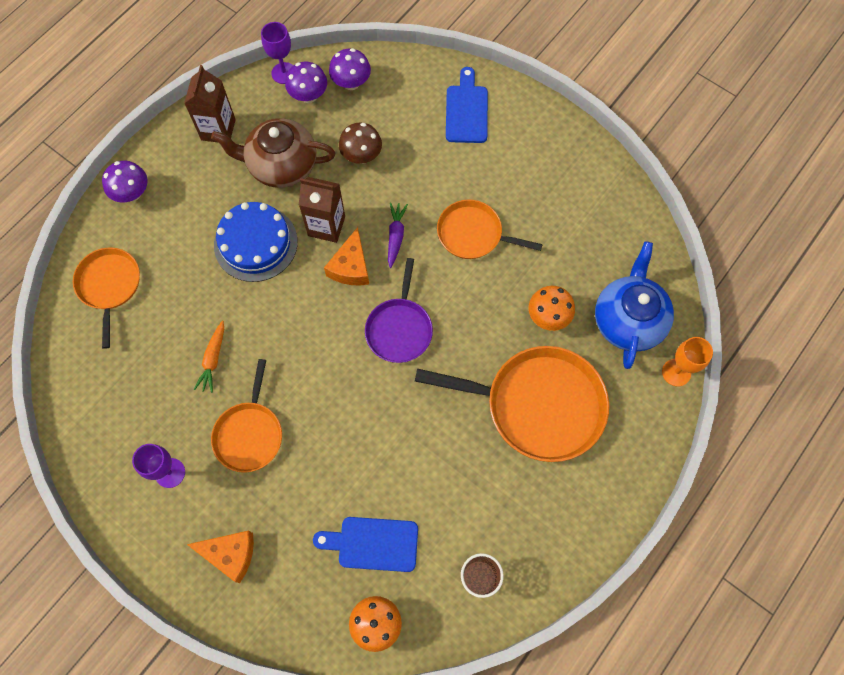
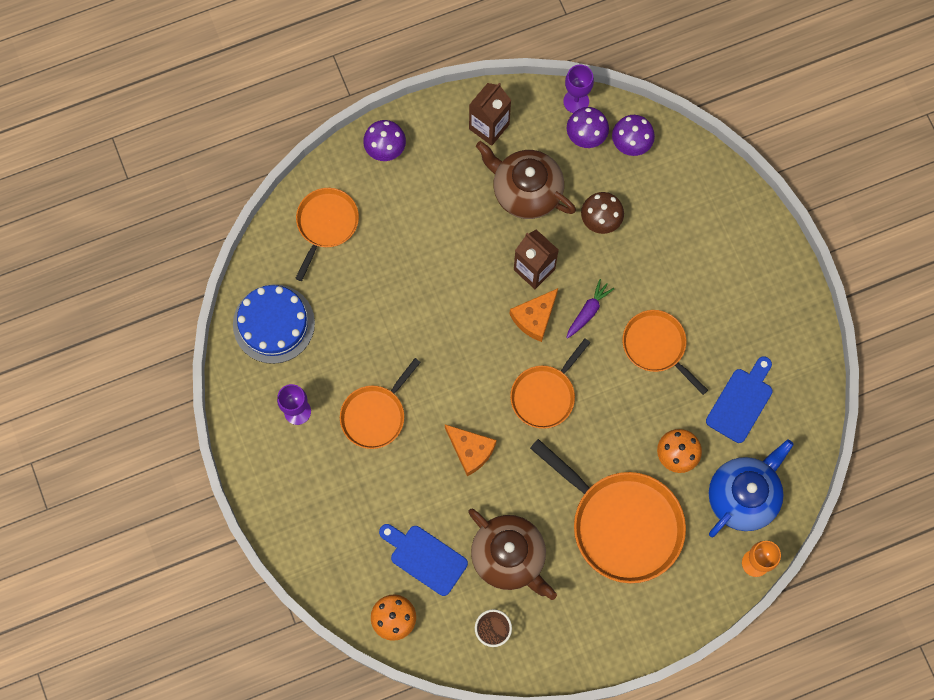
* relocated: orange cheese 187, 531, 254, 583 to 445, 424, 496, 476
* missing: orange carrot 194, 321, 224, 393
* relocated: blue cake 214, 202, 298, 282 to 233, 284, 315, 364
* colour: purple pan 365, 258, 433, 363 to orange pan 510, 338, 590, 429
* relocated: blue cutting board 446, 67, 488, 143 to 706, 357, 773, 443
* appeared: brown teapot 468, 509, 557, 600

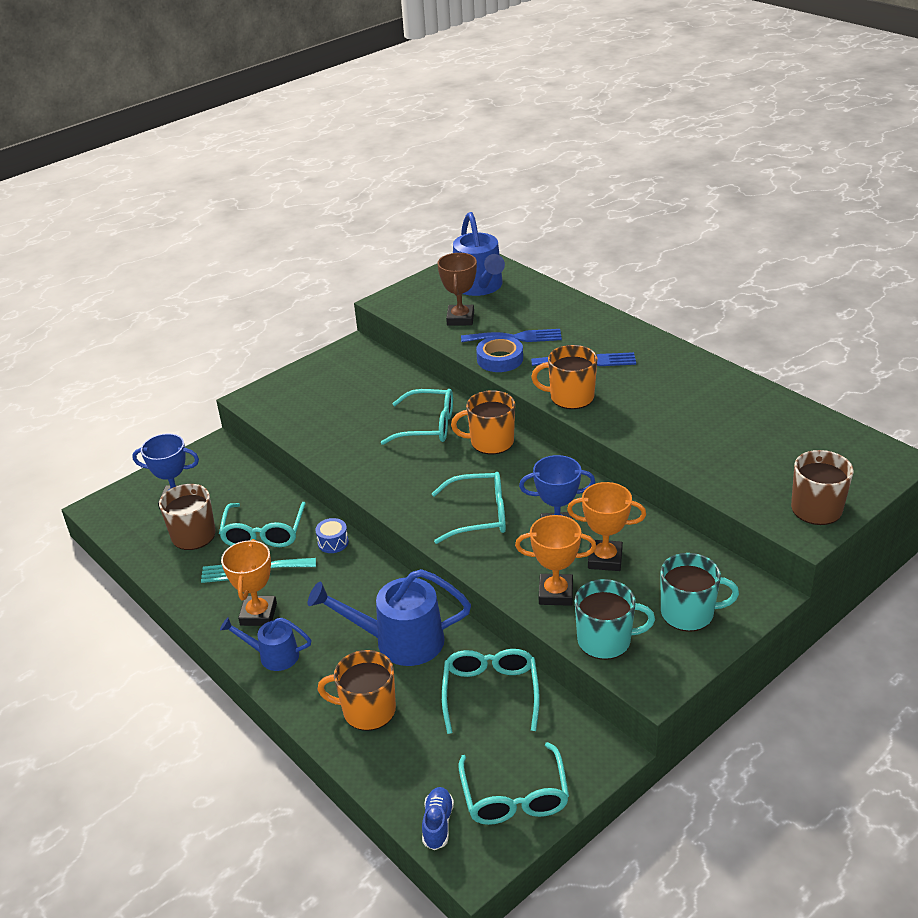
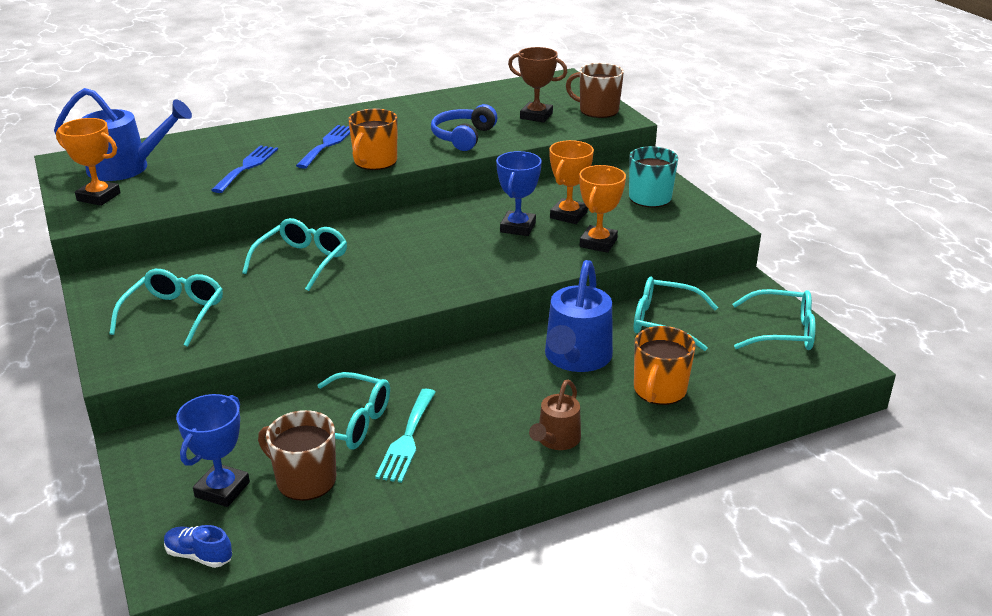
* colour: blue watering can 220, 617, 311, 671 to brown watering can 529, 380, 581, 450
* relocated: orange trophy 221, 539, 277, 626 to 56, 118, 121, 206
* missing: blue drum 315, 518, 349, 553
* relocated: blue shoe 422, 787, 454, 850 to 164, 525, 232, 568
* relocated: turquoise glasses 432, 472, 506, 544 to 109, 269, 223, 347
* relocated: brown trophy 437, 253, 477, 326 to 508, 47, 567, 122
* missing: orange mug 451, 390, 515, 454
* missing: blue tape 476, 336, 523, 372
* missing: turquoise mug 575, 579, 655, 660
* appeared: blue headphones 431, 104, 497, 151

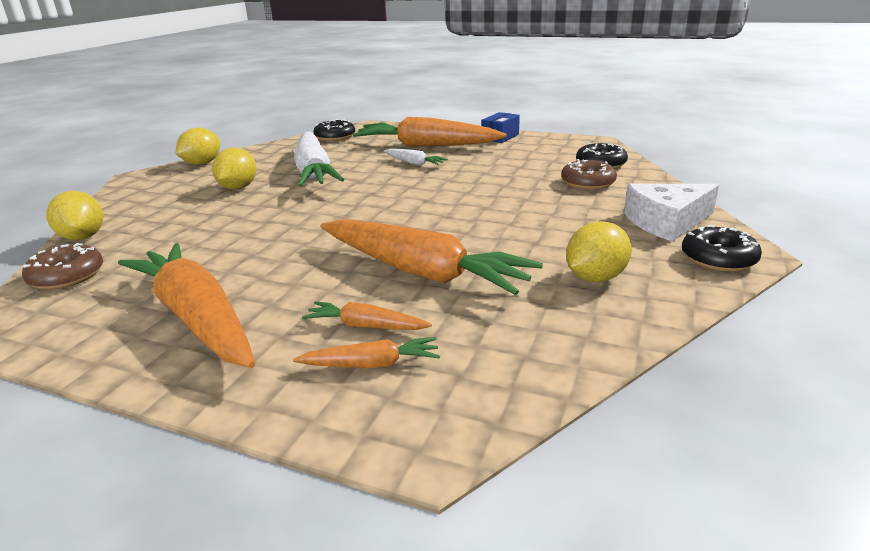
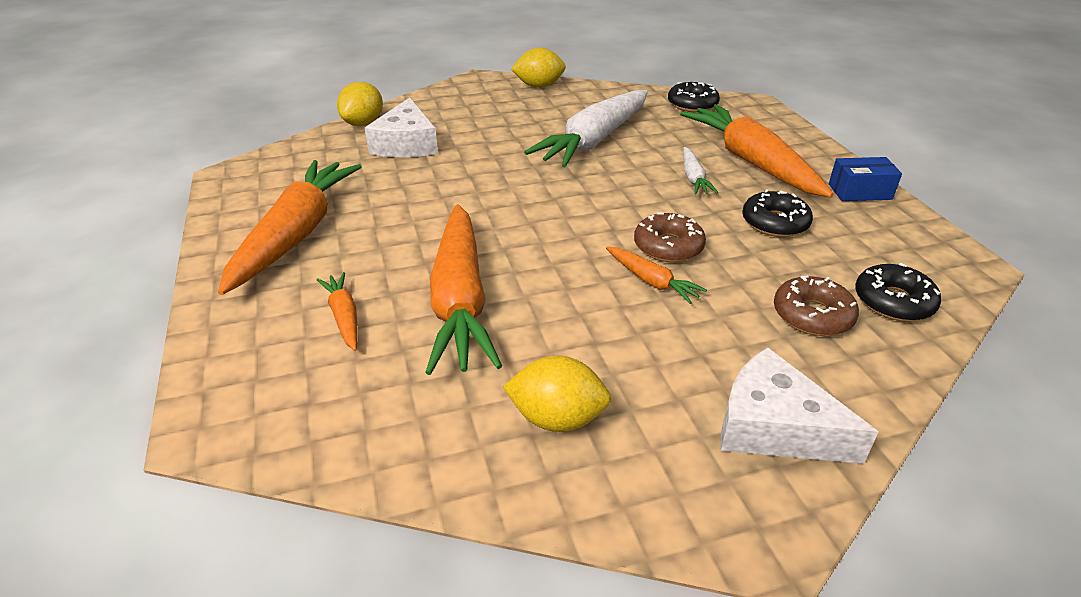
* relocated: brown donut 22, 243, 103, 290 to 634, 212, 706, 262
* missing: yellow lemon 212, 147, 257, 190
* relocated: orange carrot 293, 337, 440, 368 to 606, 247, 707, 304
* relocated: black donut 682, 225, 762, 272 to 742, 189, 813, 237
* appeared: white cheese 365, 97, 438, 157

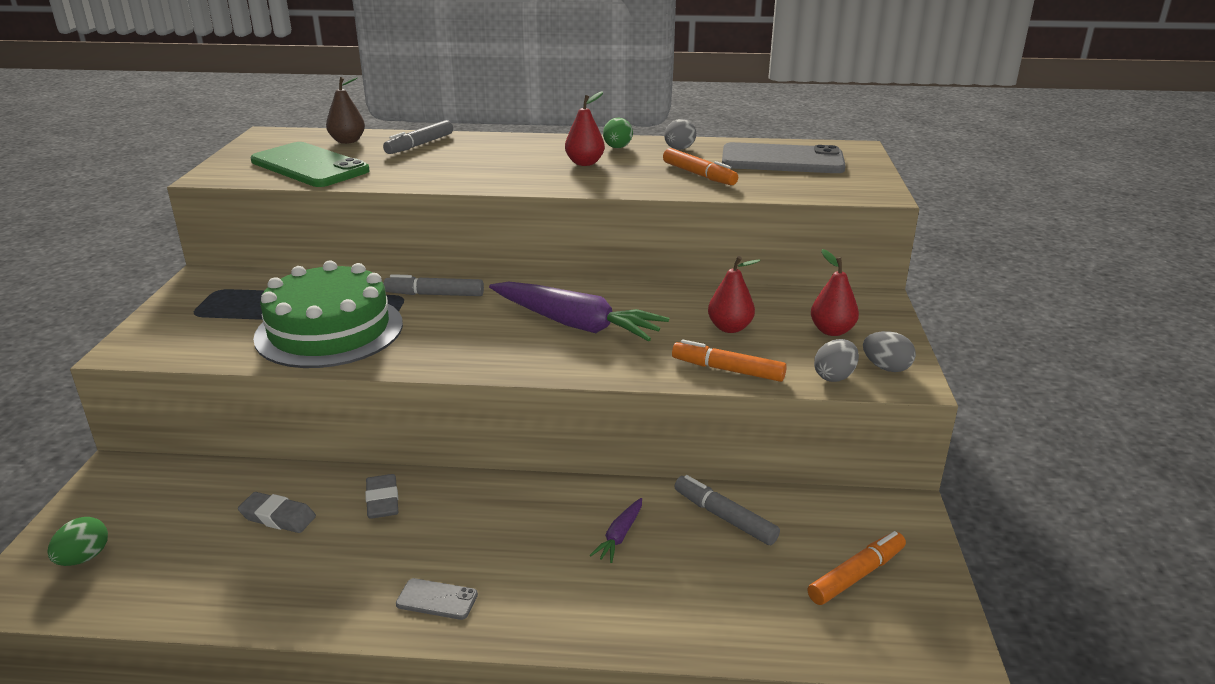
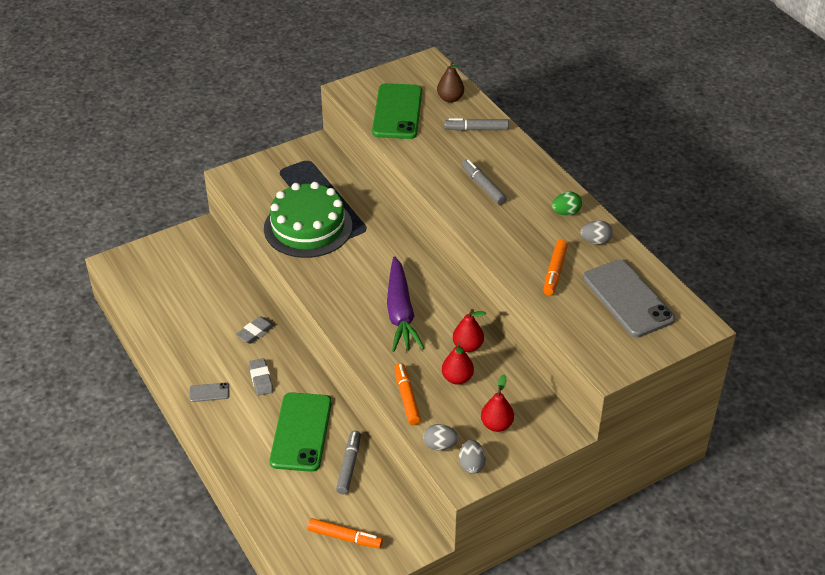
* missing: green egg 47, 517, 108, 566
* relocated: grey eraser 238, 492, 316, 533 to 249, 358, 273, 396
* relocated: grey marker 384, 274, 484, 296 to 462, 159, 507, 205
* spun: grey phone 396, 578, 478, 620 = 190, 382, 229, 402 75 degrees counterclockwise
* relocated: red pear 565, 91, 605, 166 to 453, 309, 486, 352
* exchanged: purple carrot 590, 498, 642, 563 to green phone 270, 392, 332, 472

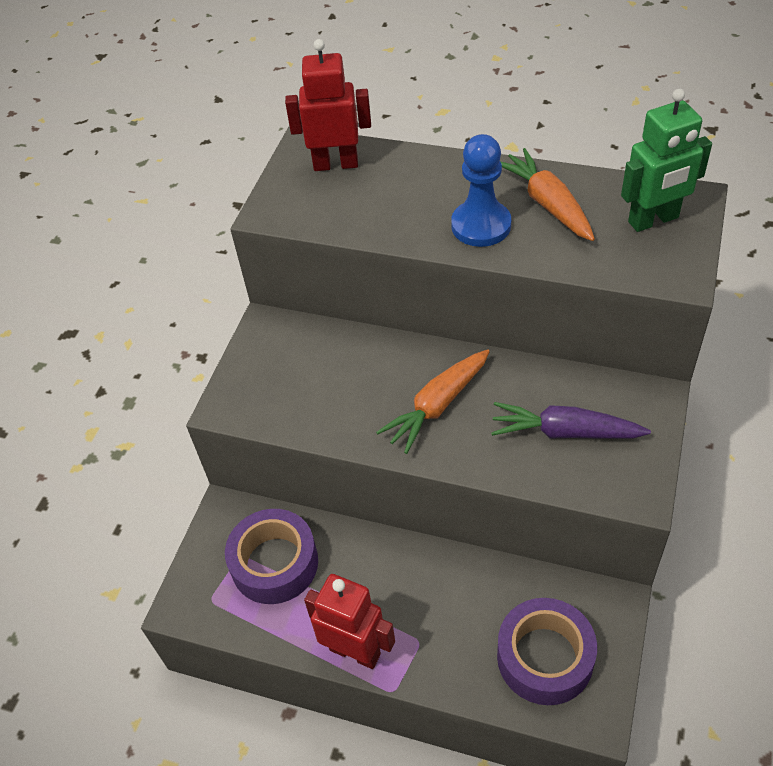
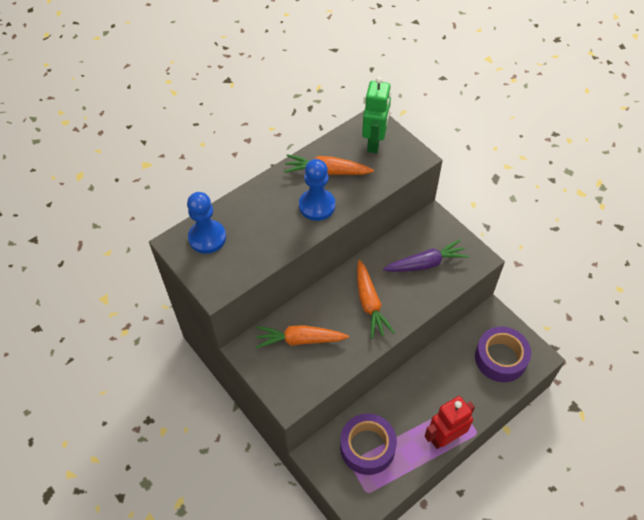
* exchanged: red robot 285, 39, 371, 171 to blue pawn 187, 192, 226, 254
* spun: purple carrot 491, 402, 651, 439 = 383, 239, 469, 272 150 degrees counterclockwise
* appeared: orange carrot 256, 325, 349, 348

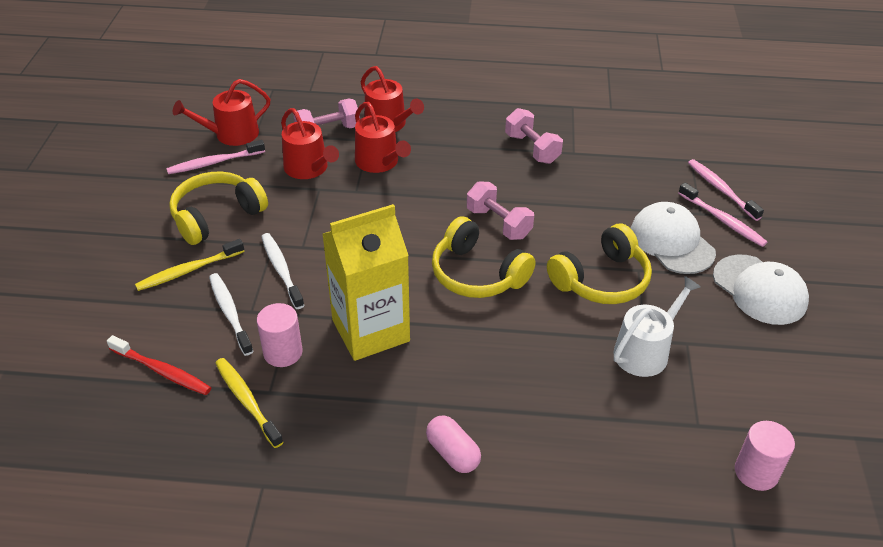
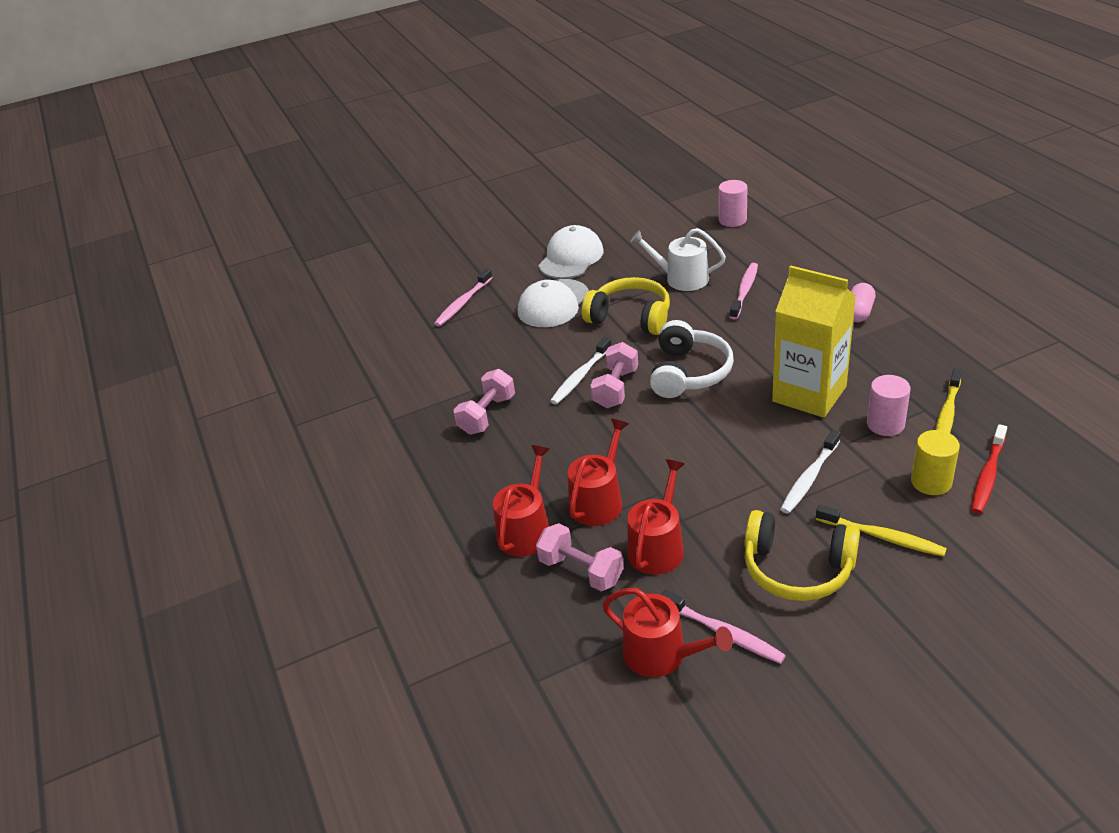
* spun: red toothbrush 107, 335, 212, 395 = 971, 424, 1007, 514 150 degrees counterclockwise
* relocated: white toothbrush 209, 273, 254, 356 to 550, 337, 612, 404
* colour: yellow headphones 432, 216, 536, 298 to white headphones 650, 320, 734, 398
* relocated: pink toothbrush 678, 183, 767, 247 to 730, 263, 758, 319
* appeared: yellow cylinder 911, 430, 960, 495

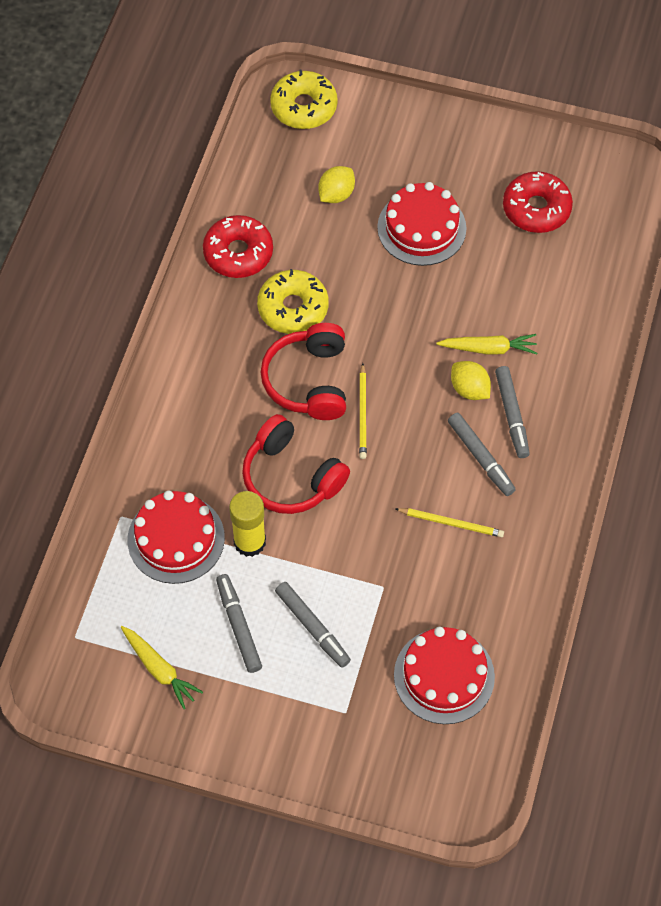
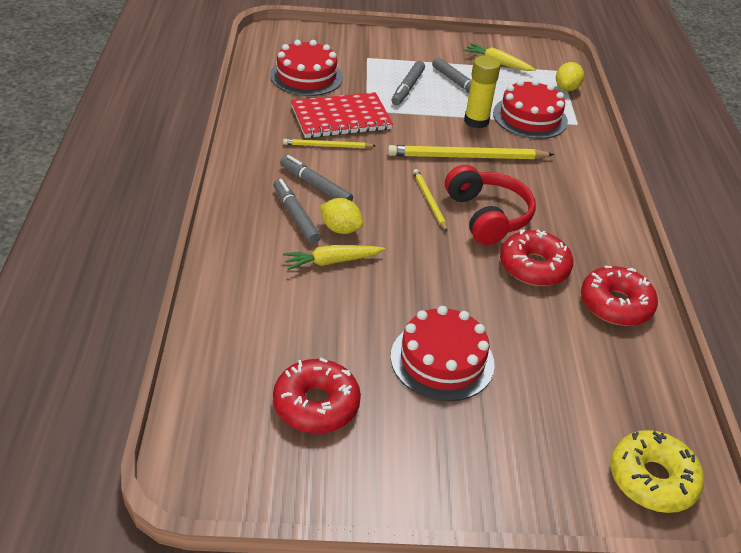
* exchanged: red headphones 242, 414, 350, 514 to yellow pencil 388, 145, 554, 159
* colour: yellow donut 257, 269, 329, 334 to red donut 500, 229, 573, 286
* spun: grey marker 275, 582, 351, 668 = 391, 61, 425, 105 105 degrees counterclockwise
* relocated: yellow lemon 318, 166, 355, 203 to 556, 62, 584, 91
* appeared: red notebook 291, 92, 393, 138

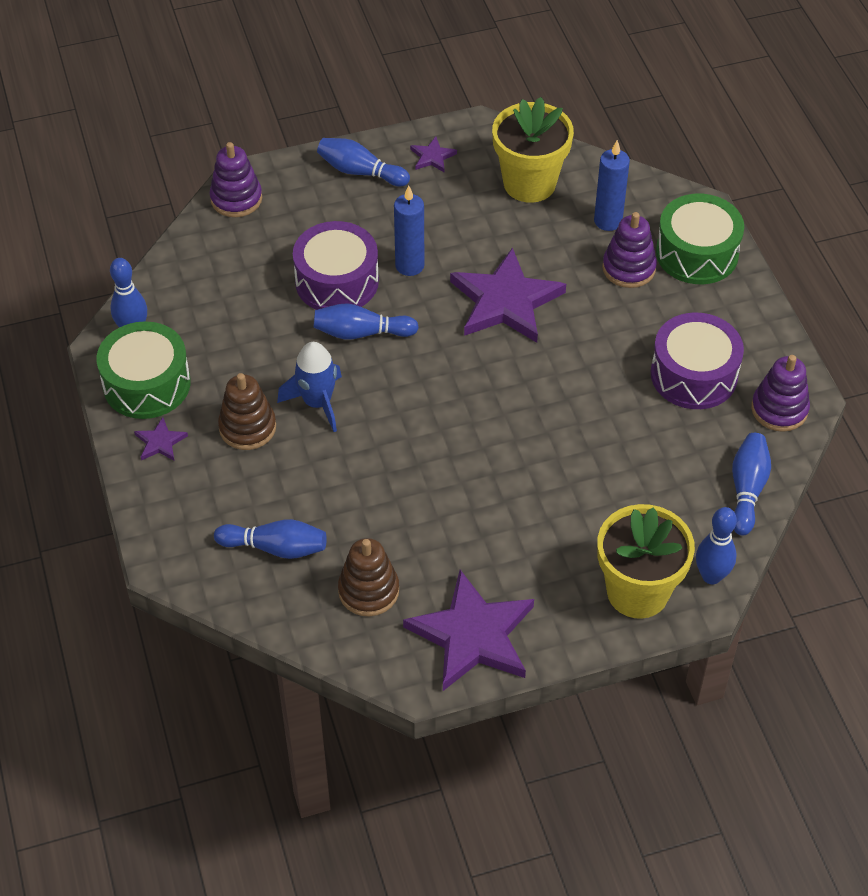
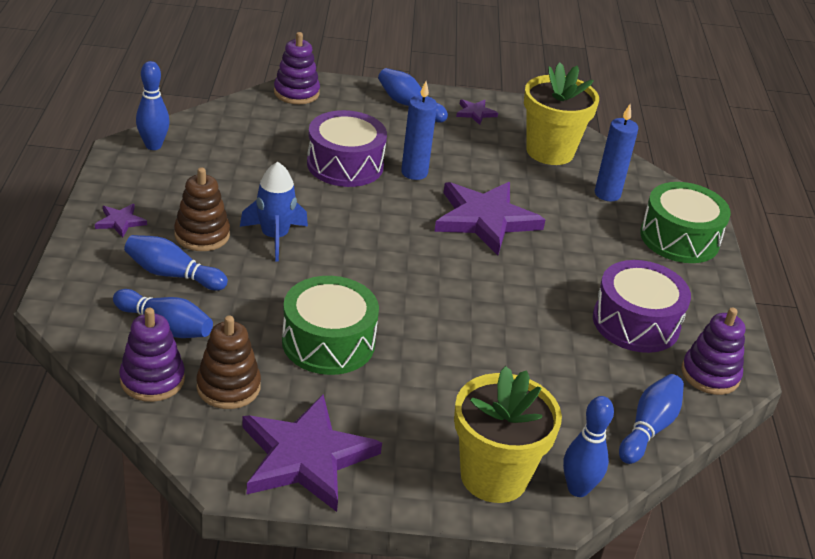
* relocated: green drum 97, 321, 191, 419 to 282, 276, 379, 375
* relocated: blue bowling pin 314, 303, 419, 339 to 124, 235, 228, 291
* relocated: purple stacking toy 602, 212, 657, 288 to 119, 308, 185, 402

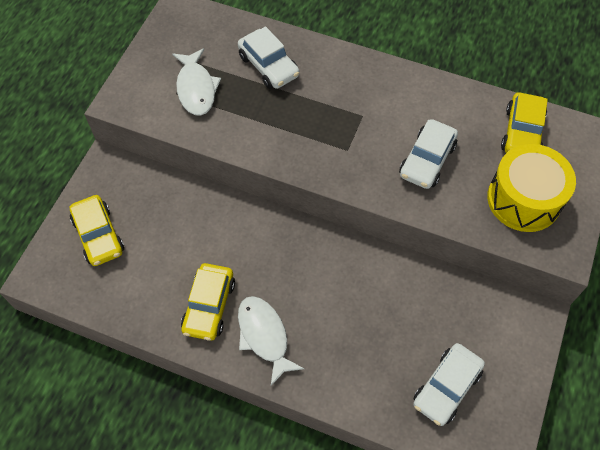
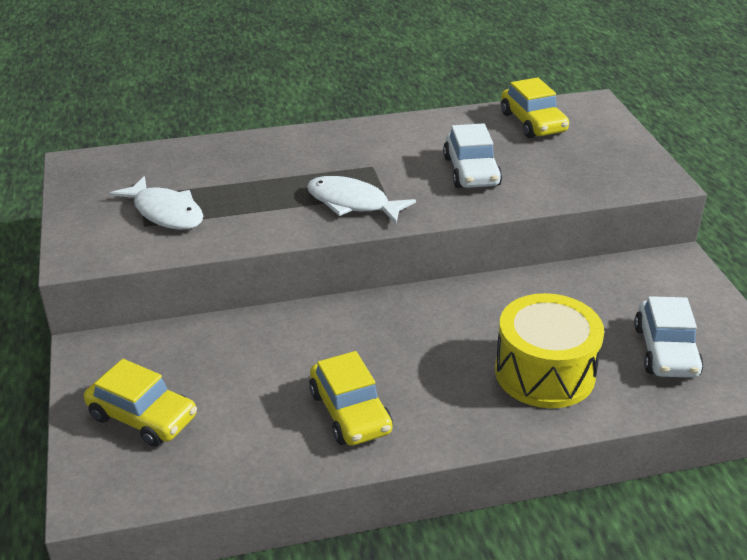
* missing: white car 238, 26, 299, 89
* relocated: white fish 238, 296, 304, 386 to 307, 176, 416, 224
* relocated: yellow drum 487, 144, 576, 232 to 495, 293, 604, 408

